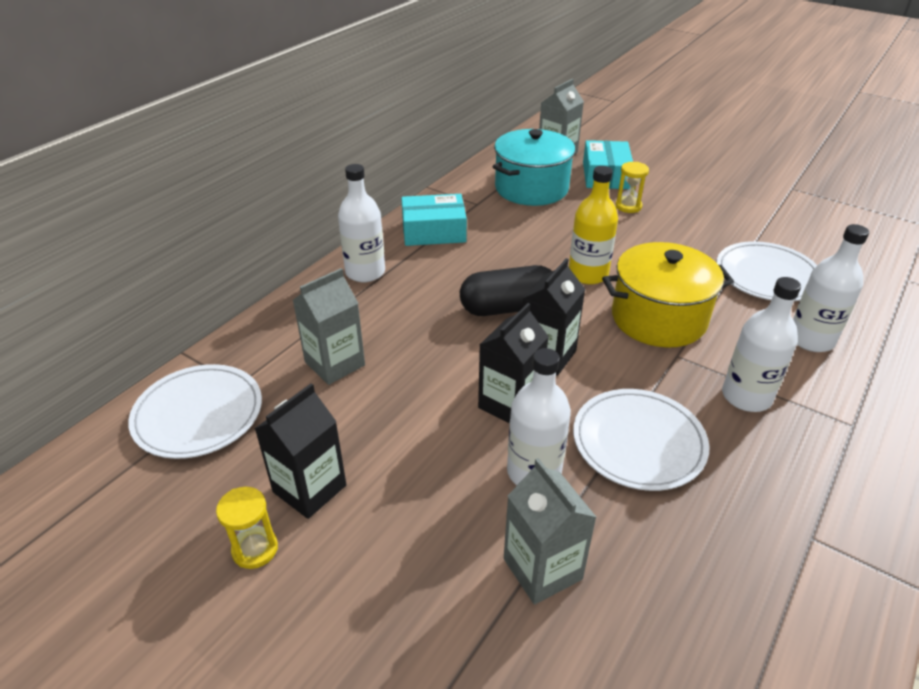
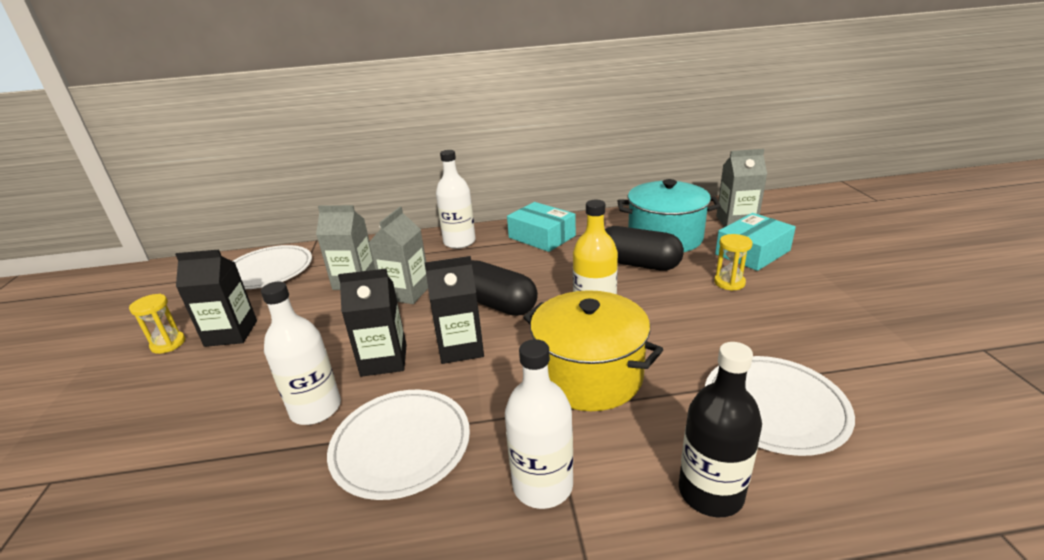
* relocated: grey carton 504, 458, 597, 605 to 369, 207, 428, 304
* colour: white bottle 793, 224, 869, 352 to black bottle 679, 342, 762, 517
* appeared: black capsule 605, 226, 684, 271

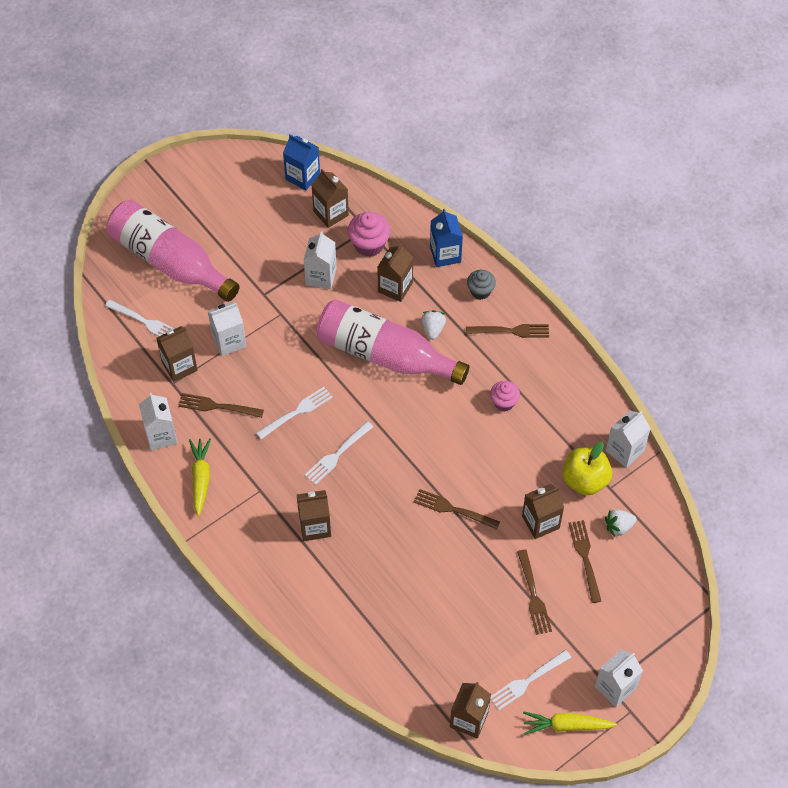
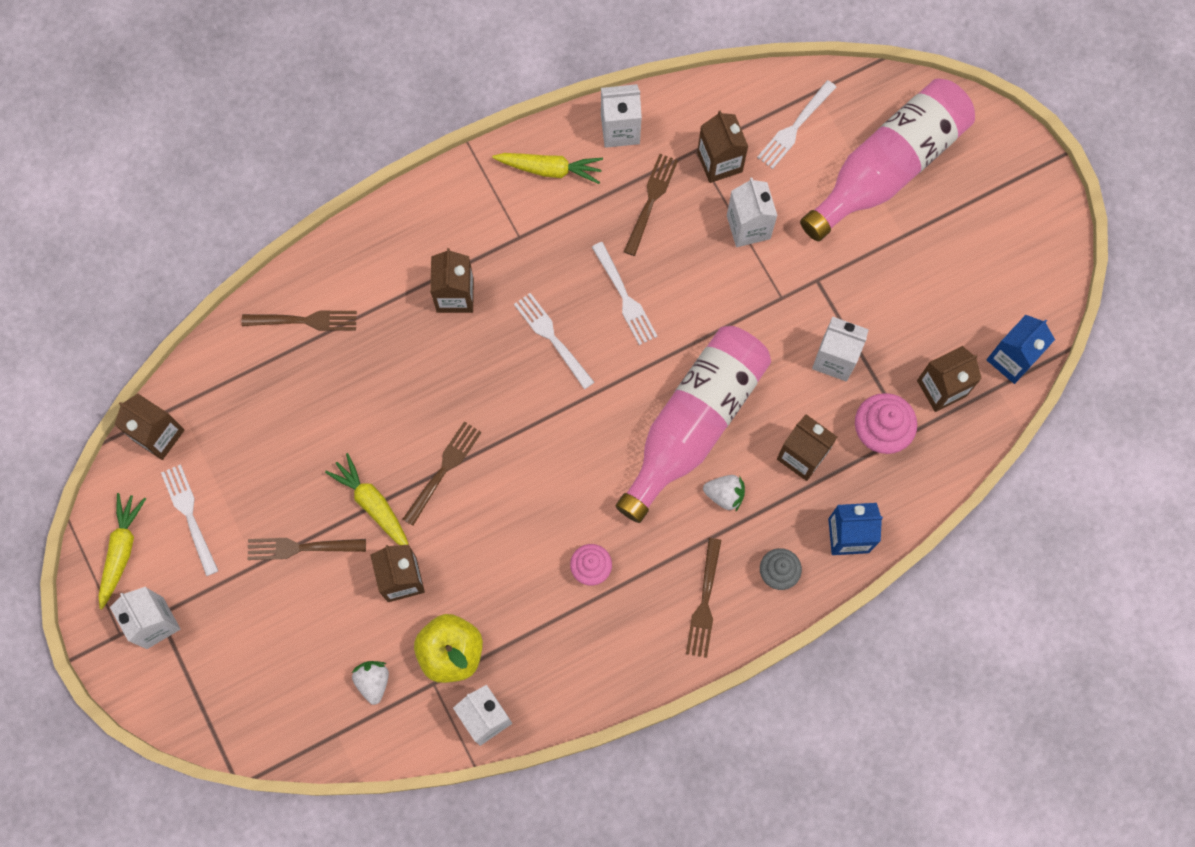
* relocated: brown fork 568, 520, 601, 603 to 241, 311, 357, 331
* appeared: yellow carrot 325, 453, 409, 545

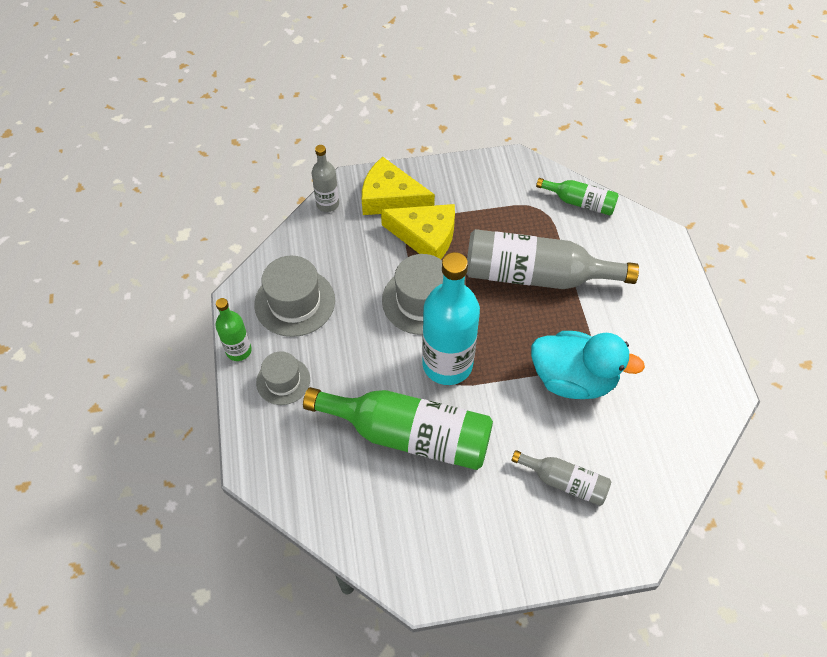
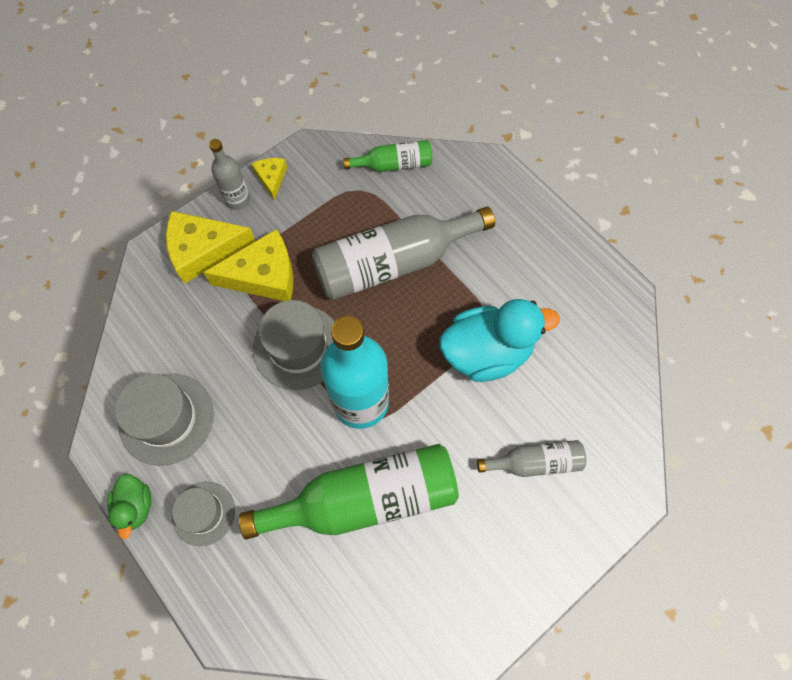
* exchanged: green bottle 215, 298, 252, 361 to green duck 107, 474, 151, 539
* relocated: grey bottle 312, 145, 339, 212 to 209, 139, 250, 210
* appeared: yellow cheese 251, 158, 287, 201

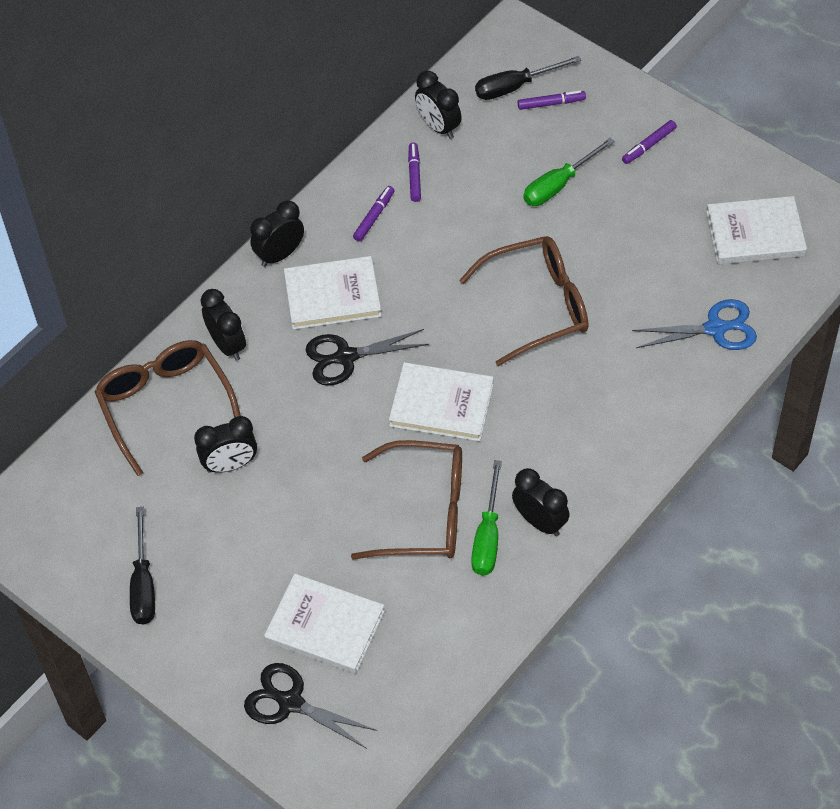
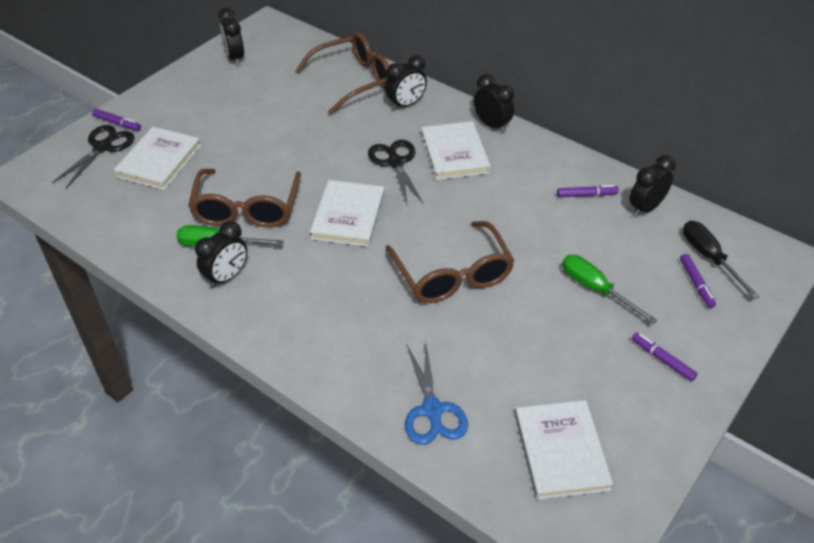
* missing: black screwdriver 130, 507, 155, 625
* relocated: black clock 194, 416, 257, 473 to 218, 8, 244, 66
* relocated: purple marker 353, 186, 395, 242 to 92, 109, 141, 131

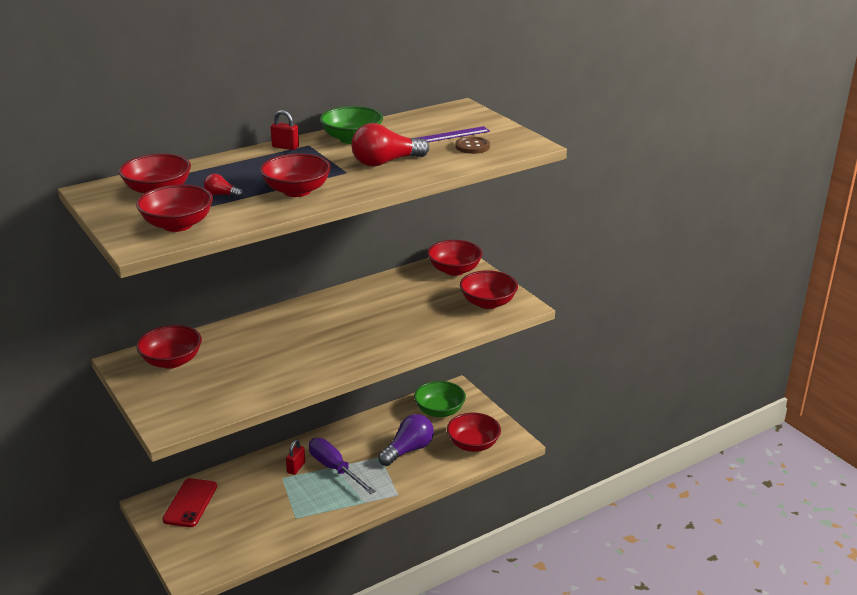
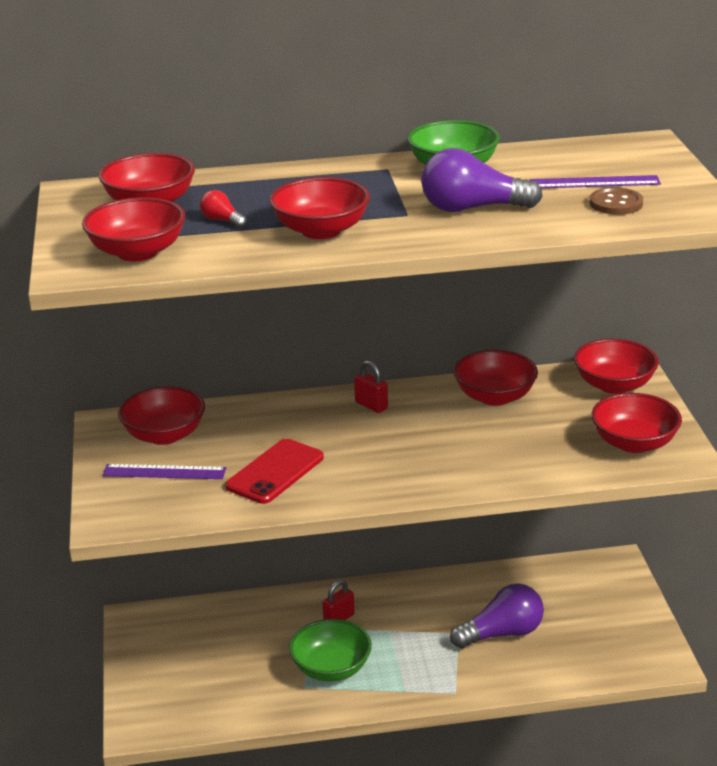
* relocated: red phone 162, 478, 217, 527 to 225, 439, 324, 504
* relocated: red padlock 270, 110, 299, 150 to 354, 360, 388, 413
* missing: purple screwdriver 309, 438, 375, 494
* colour: red light bulb 351, 123, 429, 167 to purple light bulb 421, 148, 543, 212
* relocated: green bowl 414, 381, 466, 417 to 289, 619, 372, 681
* relocated: red bowl 447, 413, 501, 452 to 453, 350, 538, 406
* appeared: purple ruler 102, 464, 226, 479

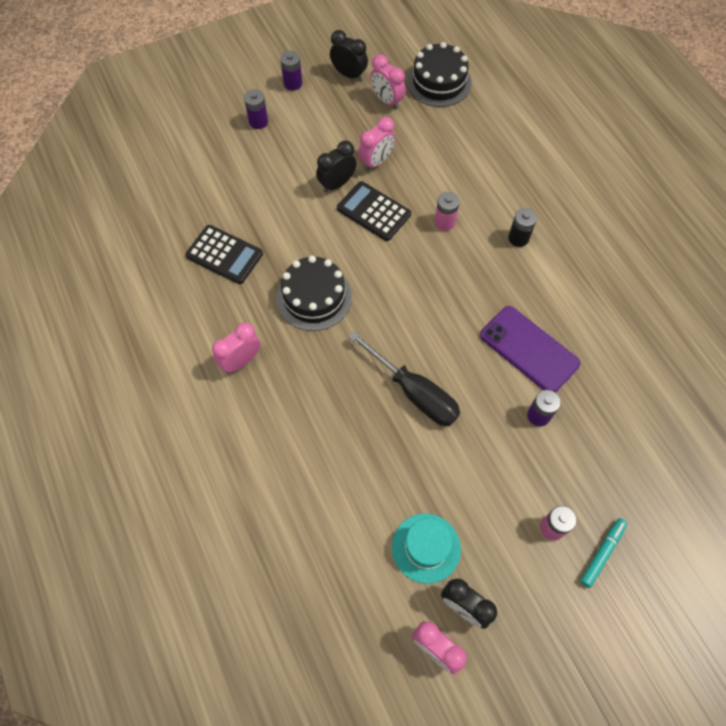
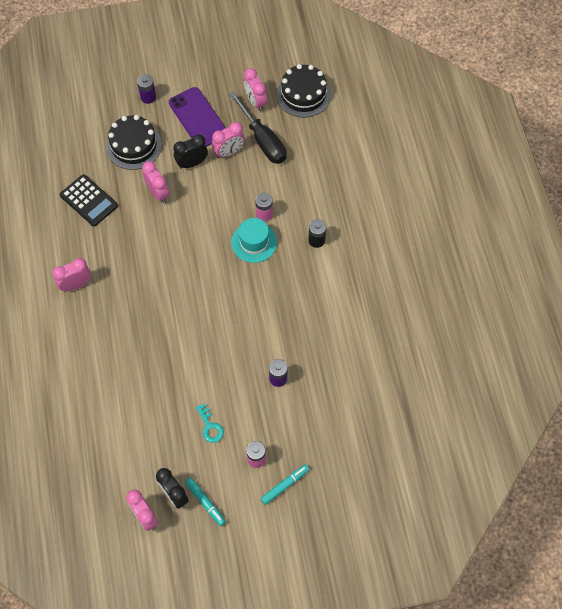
* relocated: black cake 277, 256, 352, 331 to 106, 115, 162, 170
* missing: purple battery 280, 51, 302, 90
* missing: black clock 330, 30, 368, 81
* missing: black calculator 337, 181, 411, 241
* relocated: black screwdriver 348, 331, 460, 426 to 229, 91, 287, 164
* relocated: turquoise hat 392, 513, 461, 584 to 231, 218, 277, 263
* relocated: purple phone 480, 306, 580, 393 to 169, 87, 226, 147
* appeared: pink clock 142, 161, 169, 203
* appeared: turquoise marker 185, 478, 226, 526
* appeared: turquoise key 196, 403, 224, 443

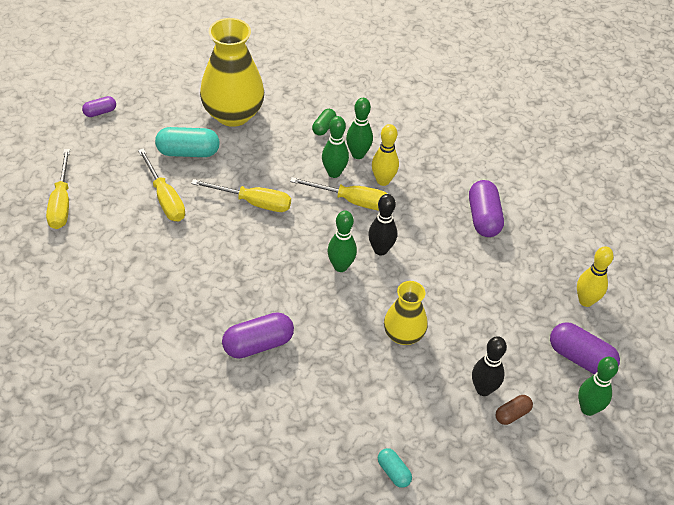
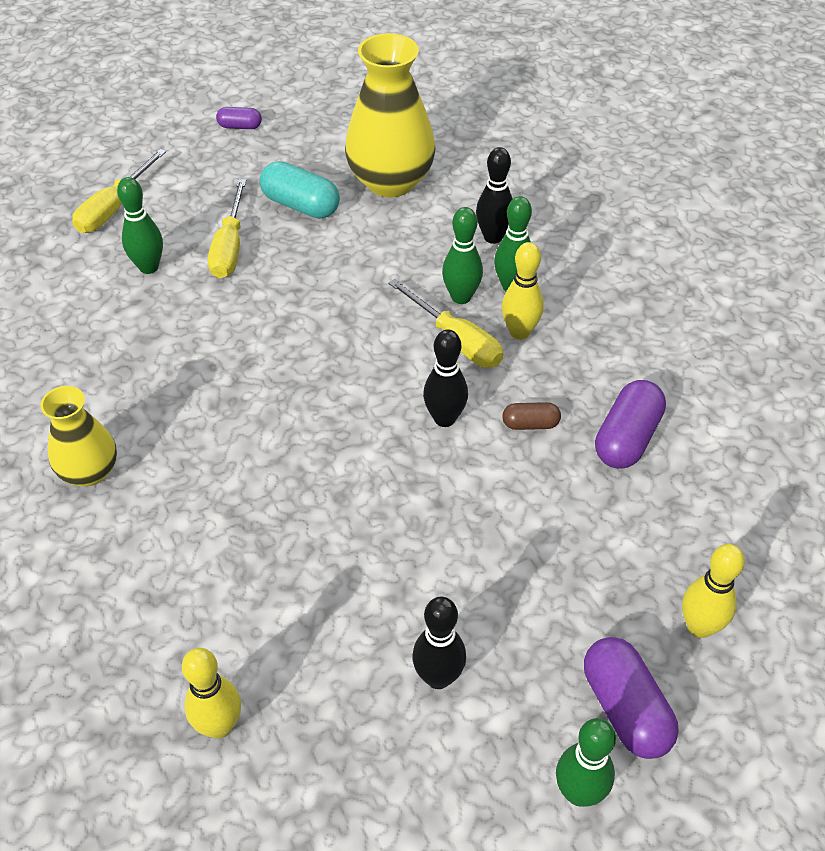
* missing: yellow screwdriver 191, 179, 291, 212
* missing: purple capsule 222, 312, 294, 359
* exchanged: green capsule 312, 109, 336, 136 to black bowling pin 476, 147, 513, 244
* relocated: green bowling pin 327, 211, 357, 272 to 117, 177, 163, 274
* exchanged: turquoise capsule 378, 448, 412, 488 to yellow bowling pin 182, 648, 241, 739
* relocated: yellow vase 384, 281, 428, 345 to 40, 386, 117, 486
* relocated: brown capsule 495, 395, 533, 425 to 502, 402, 561, 430

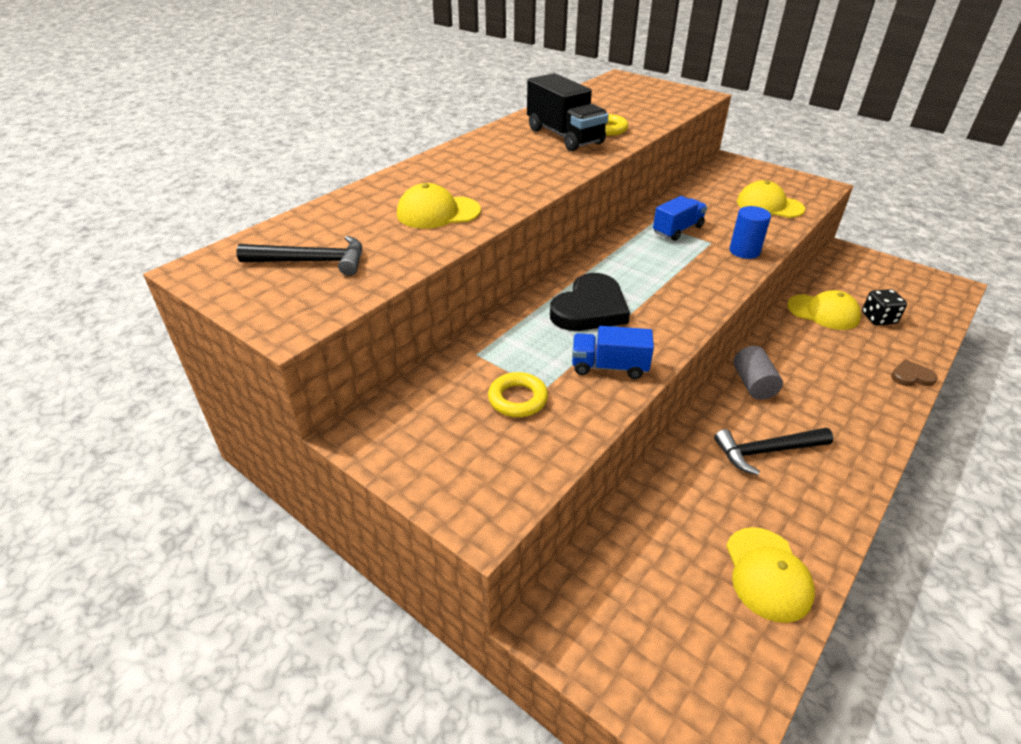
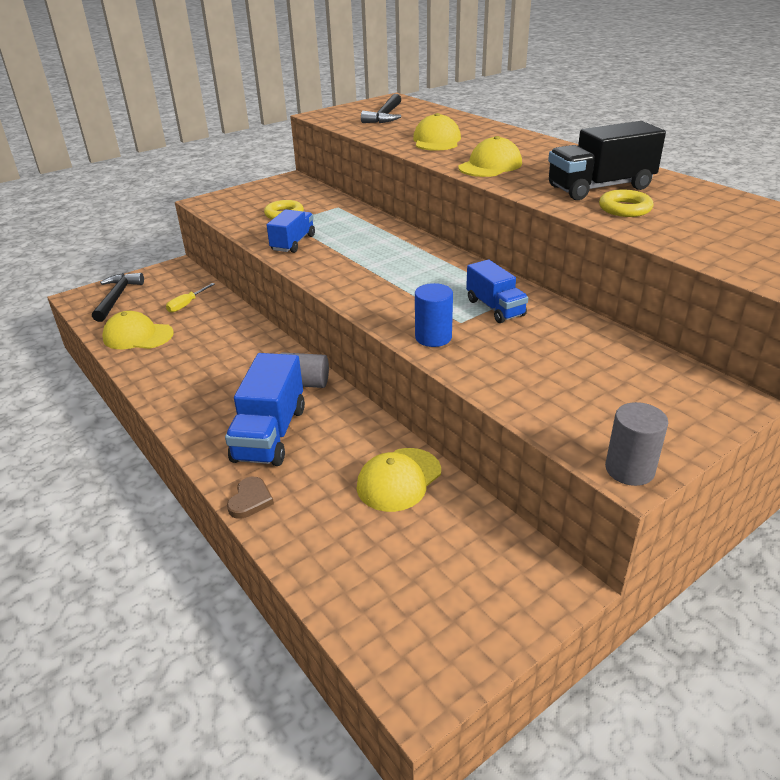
* missing: black heart 550, 273, 630, 331
* relocated: black hammer 714, 428, 834, 475 to 92, 273, 144, 322
* relocated: yellow cap 737, 180, 805, 218 to 458, 136, 522, 177
* missing: black dice 862, 289, 907, 325
* appeared: yellow screwdriver 166, 283, 215, 313
* appeared: blue truck 225, 353, 305, 466
* appeared: grey cylinder 605, 402, 668, 486

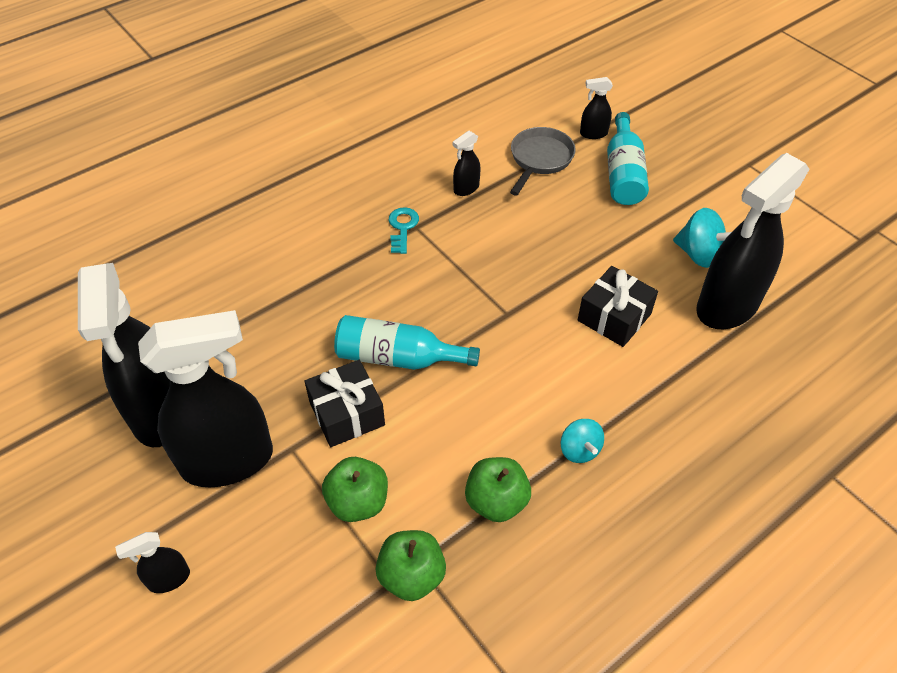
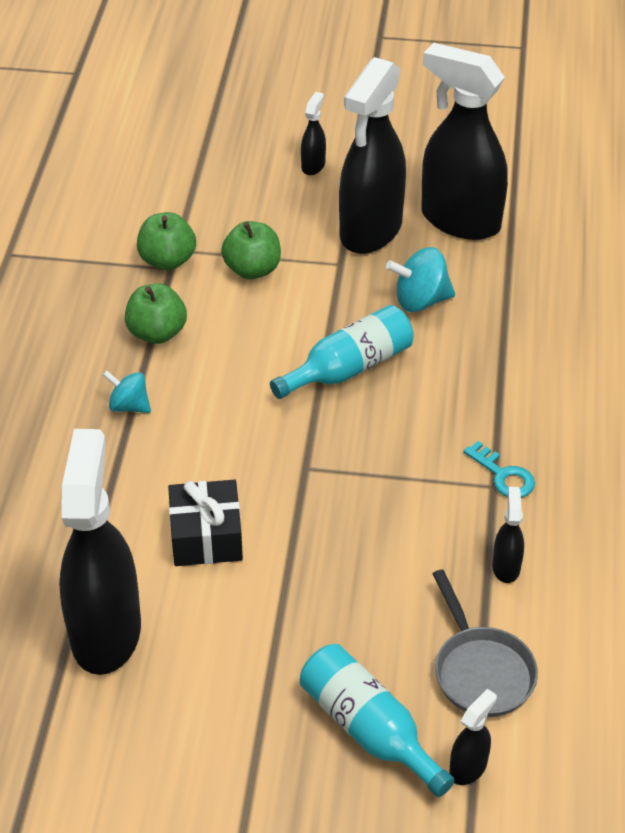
* missing: black gift 304, 360, 385, 447
* relocated: turquoise spinning top 673, 208, 731, 268 to 386, 247, 455, 312

